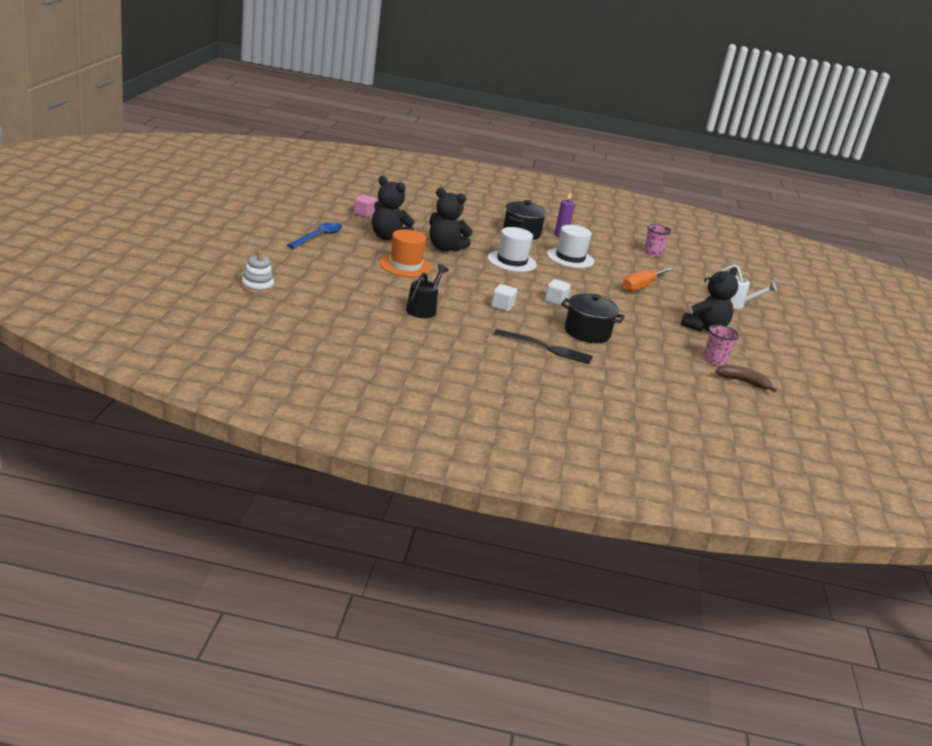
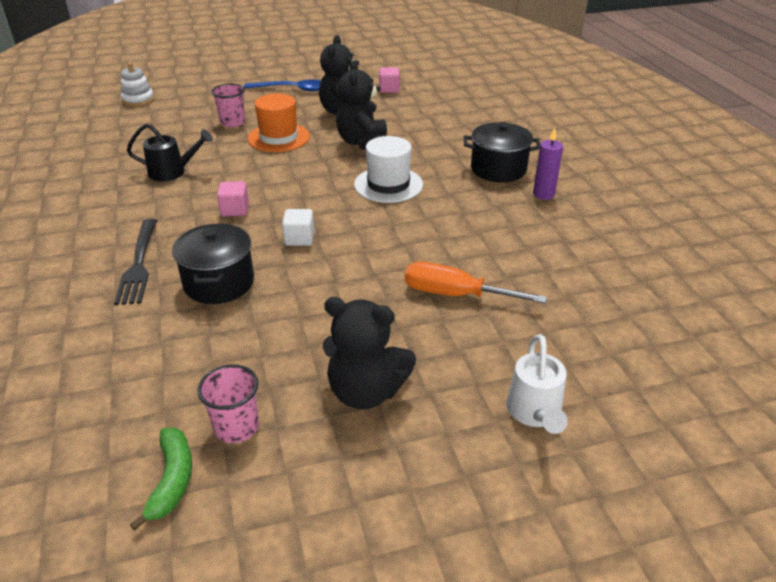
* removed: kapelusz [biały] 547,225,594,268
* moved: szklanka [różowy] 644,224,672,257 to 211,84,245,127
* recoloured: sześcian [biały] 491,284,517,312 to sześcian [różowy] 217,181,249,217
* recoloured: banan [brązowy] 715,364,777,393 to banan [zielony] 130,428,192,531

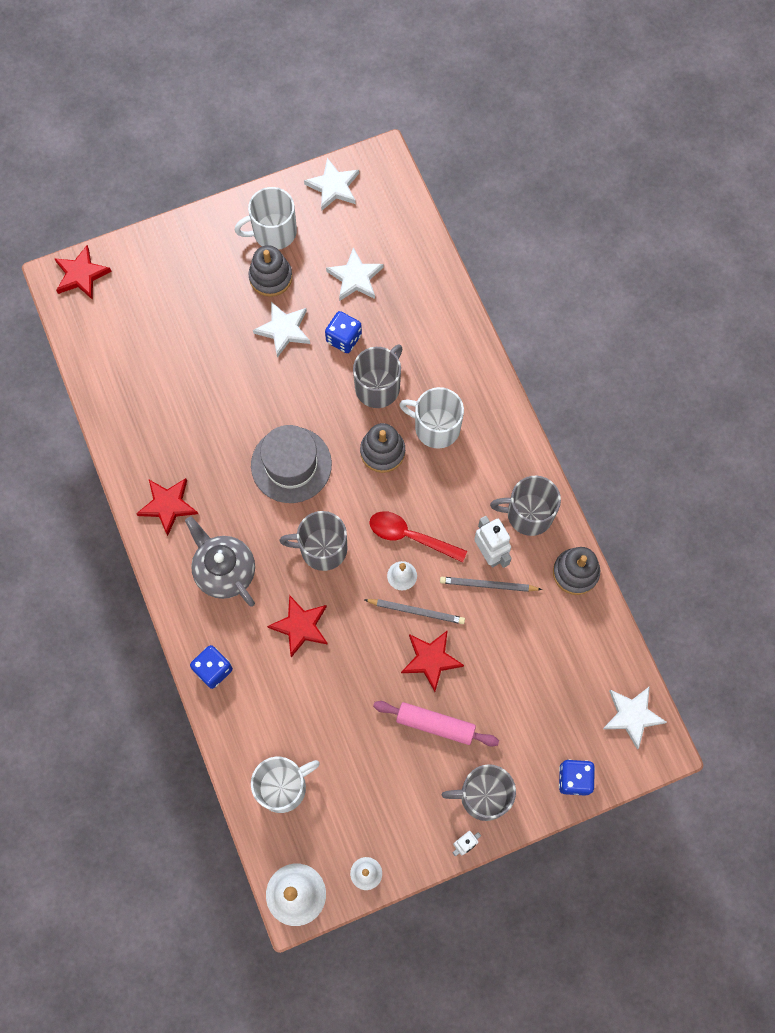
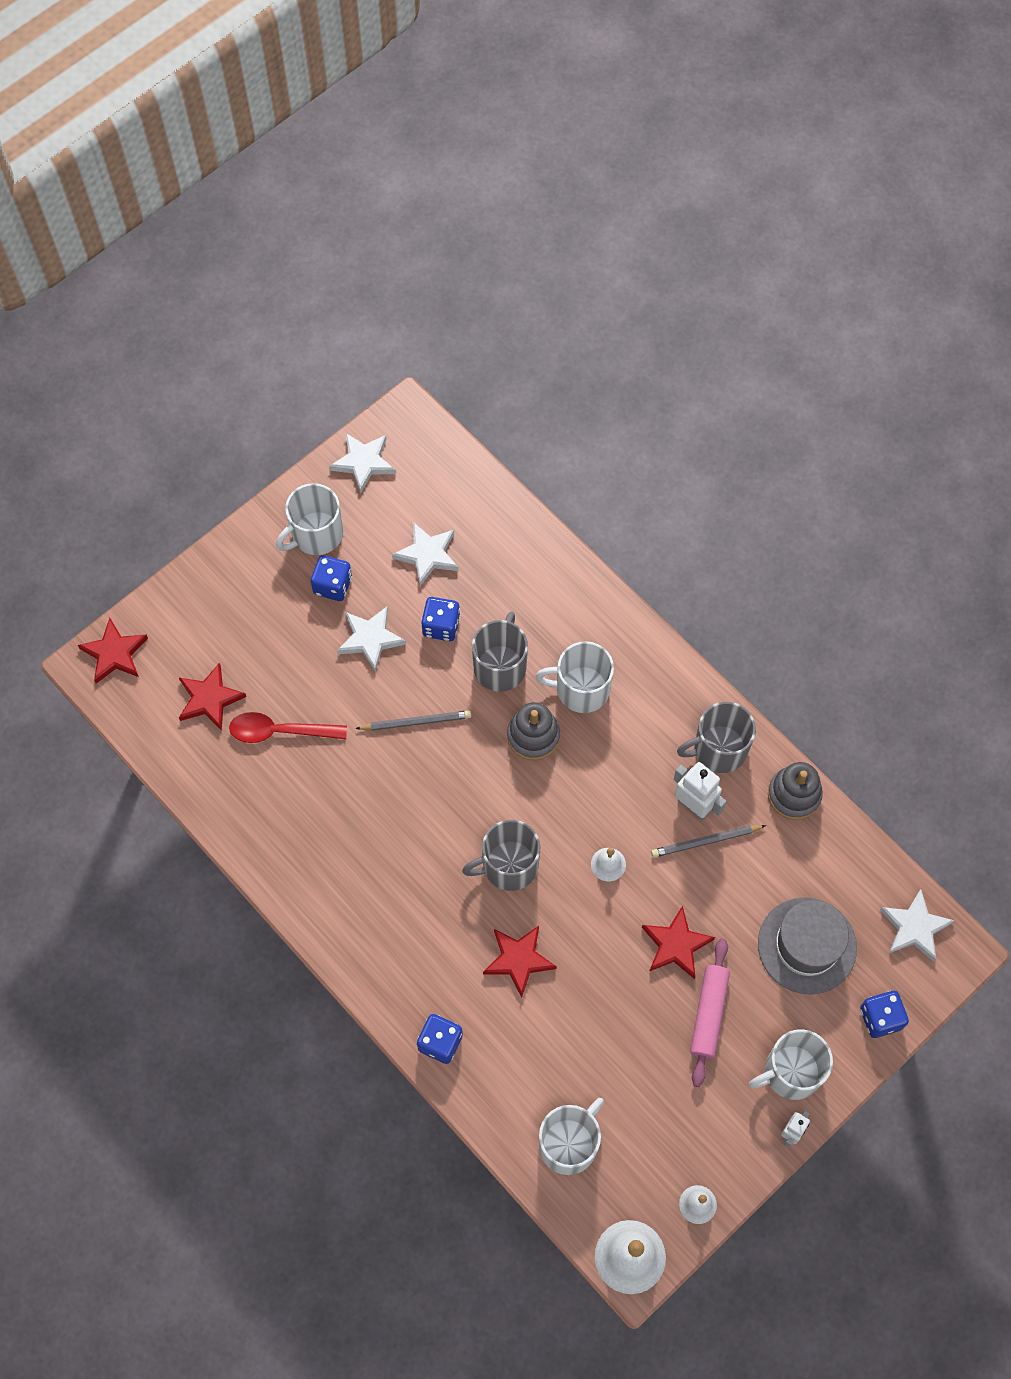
* removed: imbryk [szary] 185,516,255,607
* moved: gwiazda [czerwony] 136,478,198,536 to 179,663,246,731
* moved: kapelusz [szary] 251,425,332,503 to 758,897,857,995
* moved: ołówek [szary] 364,599,465,624 to 355,710,471,731
* moved: łyżka [czerwony] 370,511,467,562 to 229,712,347,743
* replaced: zabawka nakładanka [szary] 249,245,292,297 to kostka do gry [niebieski] 311,555,352,601
* recoloured: kubek [szary] 442,764,516,821 to kubek [biały] 749,1029,833,1100
* turned: wałek do ciasta [różowy] 373,701,499,747 = 690,938,730,1087 75 degrees counterclockwise

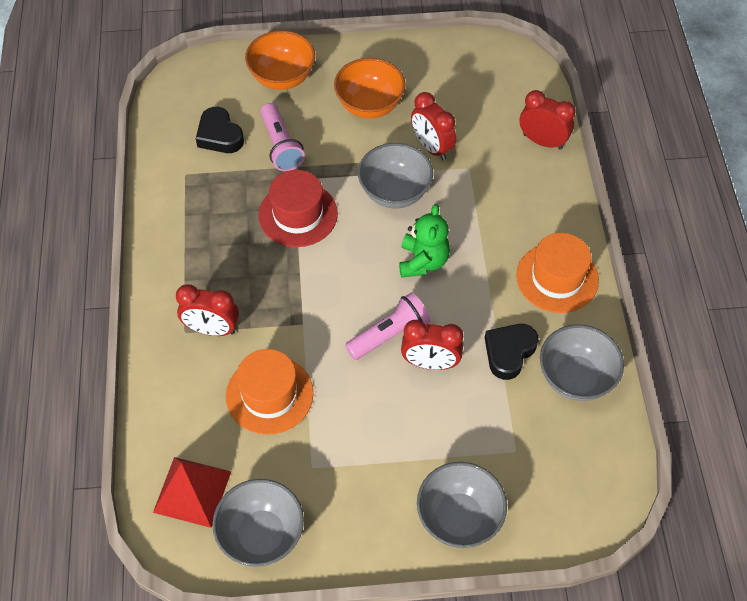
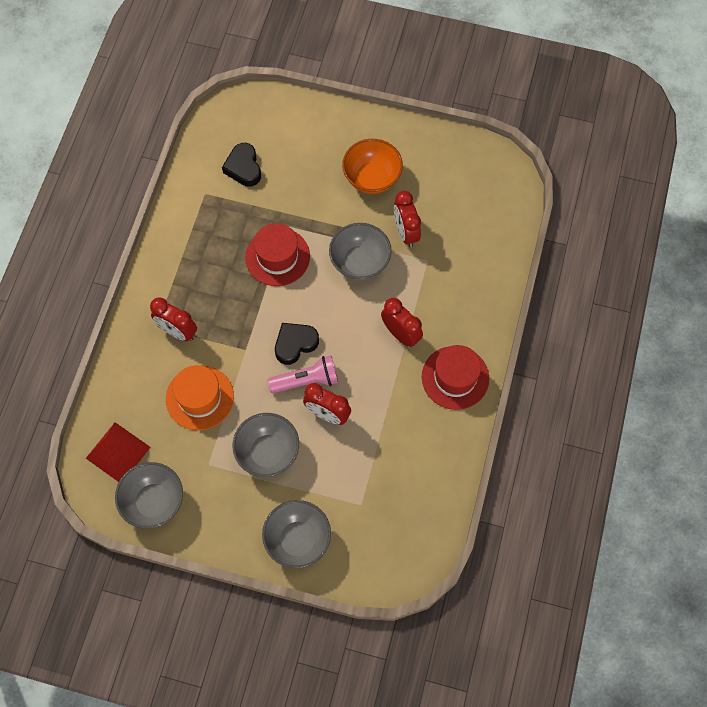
* removed: miska [pomarańczowy] 245,30,315,90
* removed: latarka [różowy] 260,103,305,171
* removed: miś [zielony] 399,204,450,278
* moved: serce [czarny] 485,324,538,380 to 275,323,319,365
* moved: budzik [czerwony] 520,90,576,149 to 381,298,423,347
* moved: miska [szary] 540,325,624,401 to 233,413,299,477
* recoloured: kapelusz [pomarańczowy] 516,233,599,313 to kapelusz [czerwony] 422,345,489,410

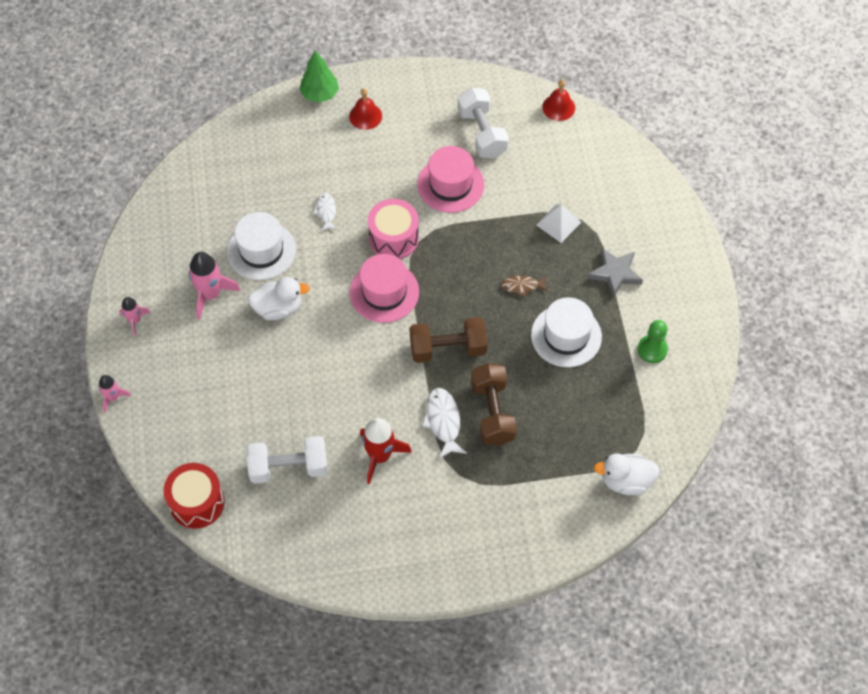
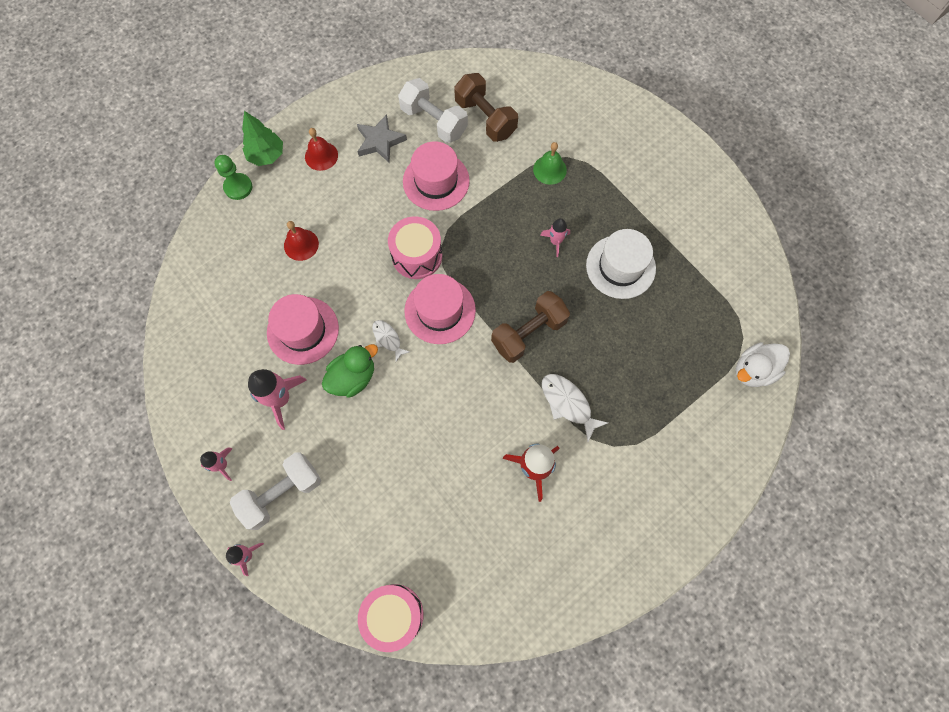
* moved: hantel [biały] 247,436,328,484 to 230,452,321,530
* moved: ryba [biały] 313,192,338,231 to 372,320,410,362
* moved: hantel [brązowy] 471,363,517,445 to 454,73,518,142
* moved: dzwonek [czerwony] 542,80,575,121 to 284,221,319,261
* moved: gwiazda [szary] 588,248,643,298 to 357,114,407,162
* moved: pionek [zielony] 637,320,668,363 to 214,155,252,200
* replaced: ryba [brązowy] 501,276,548,297 to rakieta [różowy] 540,218,570,257
* replaced: piramida [biały] 536,204,581,243 to dzwonek [zielony] 533,142,567,185
* recoloured: bęben [czerwony] 164,463,224,529 to bęben [różowy] 358,584,423,652
* recoloured: kapelusz [biały] 227,212,296,280 to kapelusz [różowy] 267,294,339,365
* recoloured: kaczka [biały] 248,277,310,320 to kaczka [zielony] 322,344,378,397

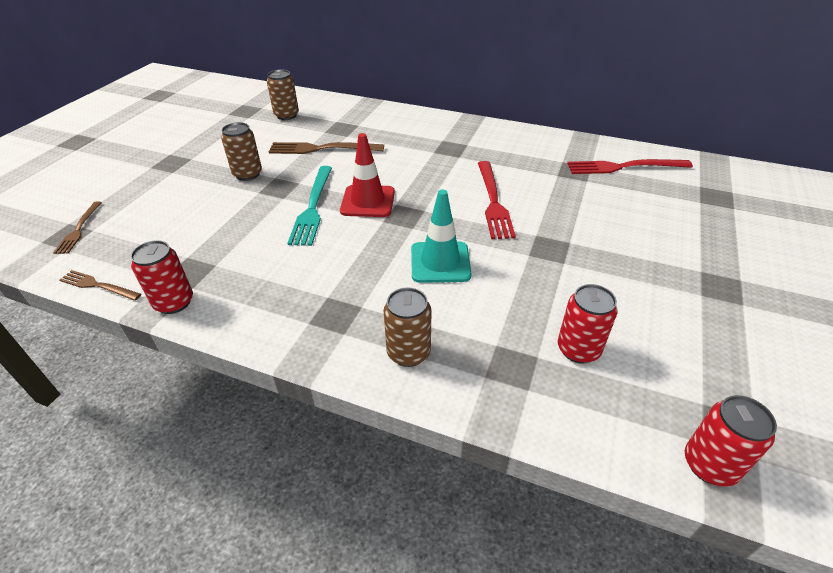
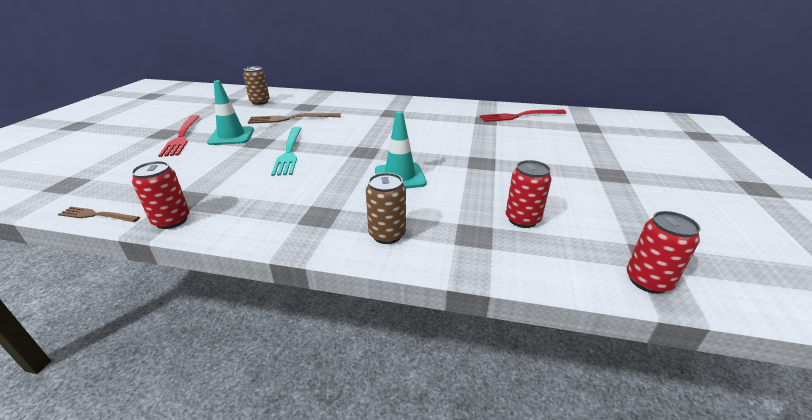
* removed: widelec [brązowy] 53,201,102,254
* removed: pachołek [czerwony] 340,133,395,217
* moved: widelec [czerwony] 478,161,516,239 to 158,115,200,157
* replaced: puszka [brązowy] 221,122,262,181 to pachołek [turkusowy] 207,80,254,145

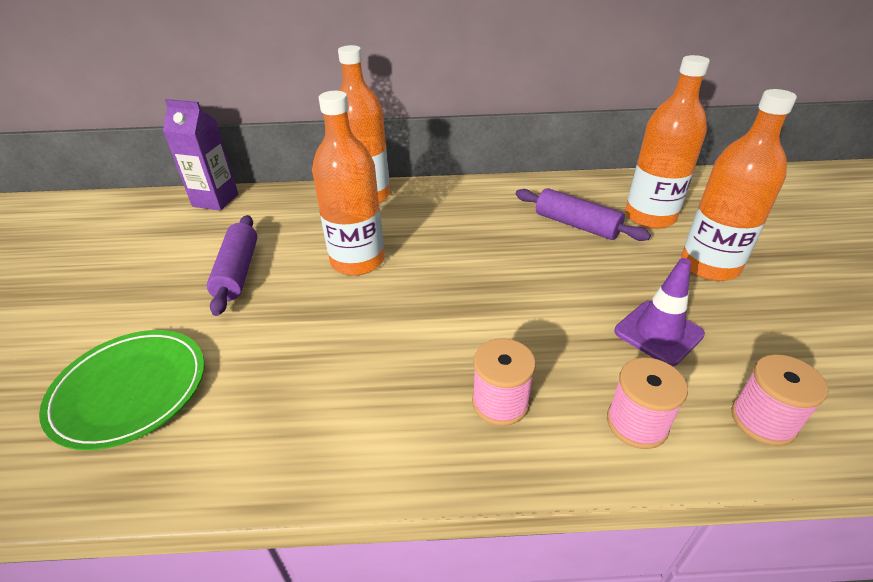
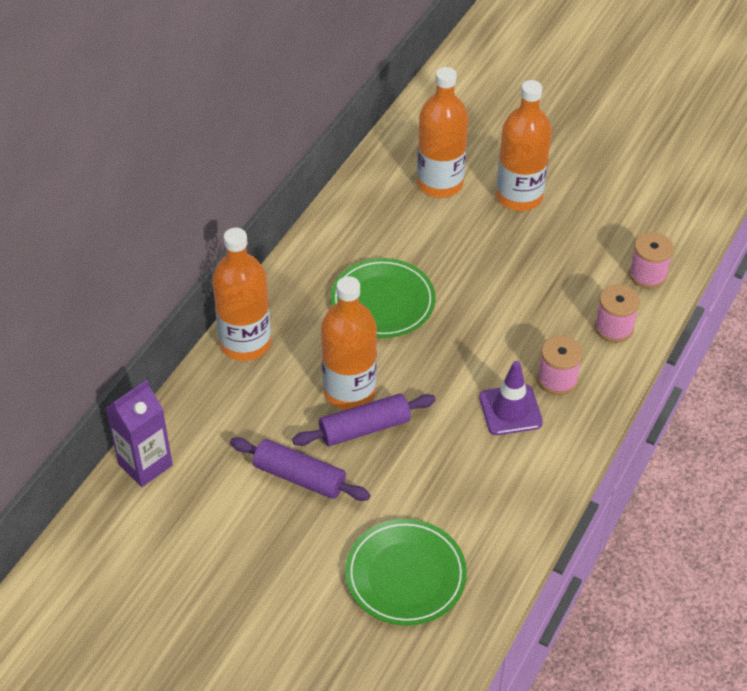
* added: talerz [zielony] 330,258,436,338
* moved: wałek do ciasta [fioletowy] 516,188,651,241 to 292,394,436,446
* moved: pachołek [fioletowy] 614,258,705,366 to 479,361,543,435

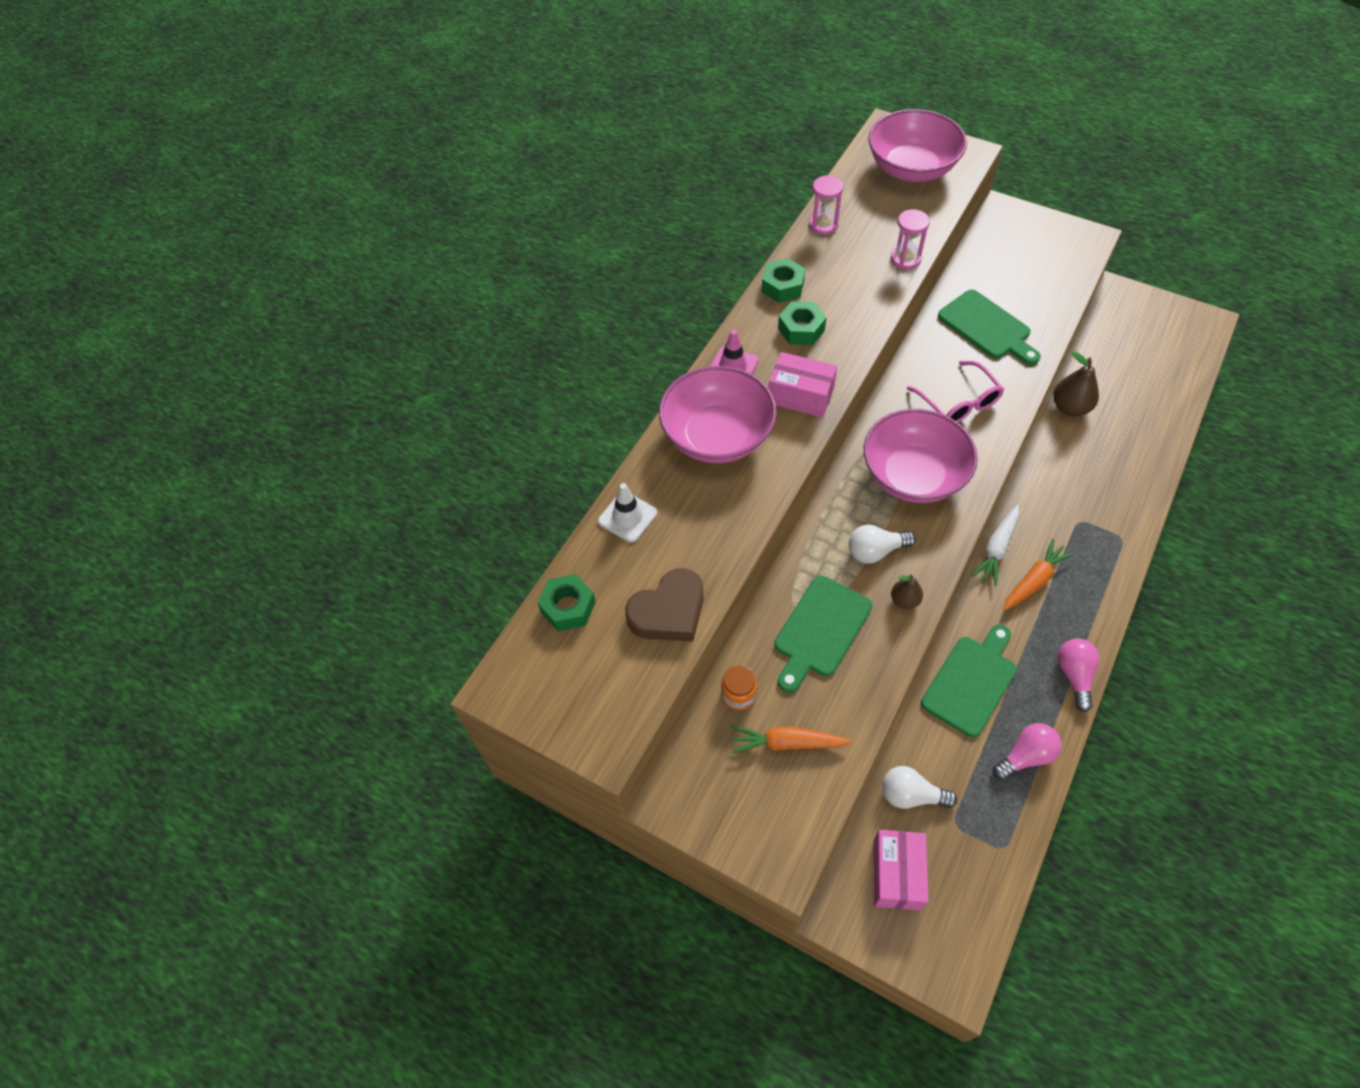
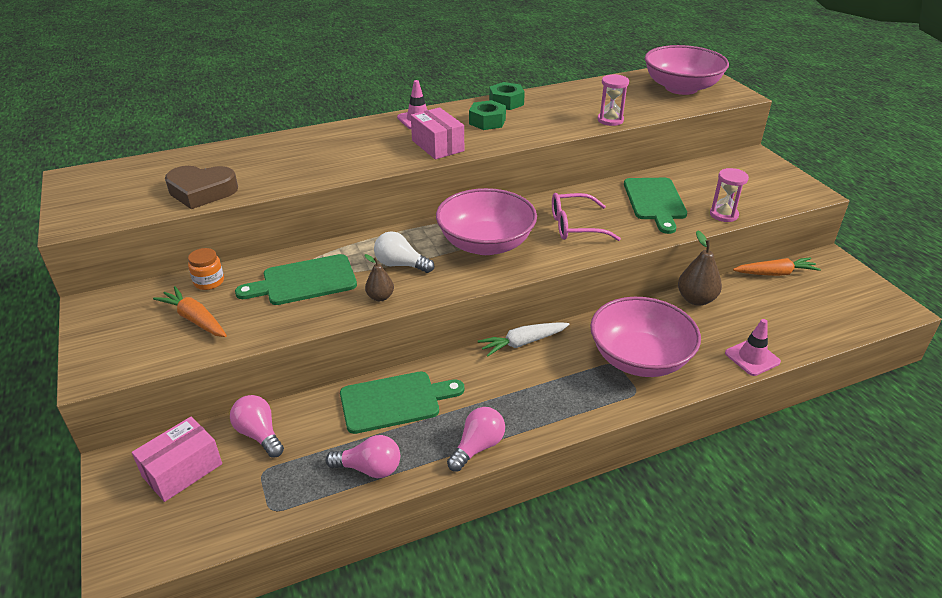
* removed: nakrętka [zielony] 538,574,596,631
* removed: pachołek [biały] 598,483,657,542
* added: pachołek [różowy] 725,319,781,376
* moved: miska [różowy] 659,366,777,463 to 590,297,701,377
* moved: klepsydra [różowy] 809,175,844,235 to 710,168,749,222
* moved: marchewka [pomarańczowy] 1003,539,1074,611 to 733,257,821,276
* recoloured: żarówka [biały] 882,766,957,809 to żarówka [różowy] 230,395,284,458
* turned: okulary [różowy] 907,361,1004,423 = 552,193,621,241 75 degrees clockwise

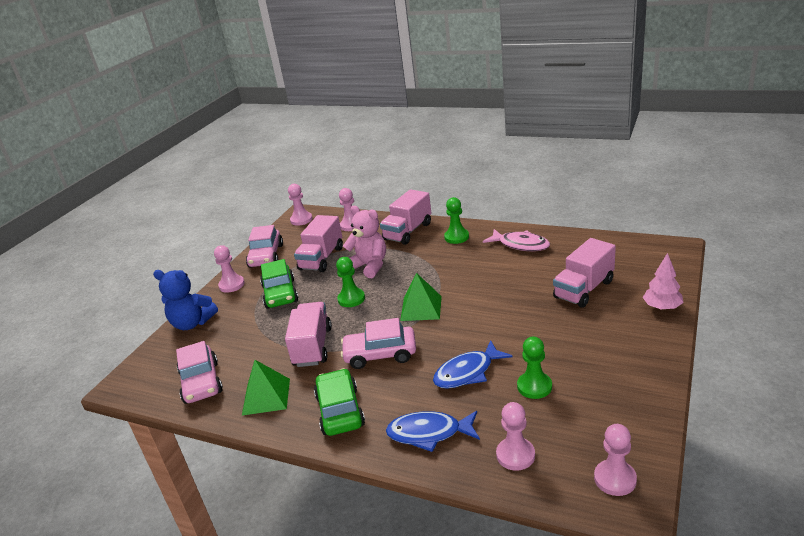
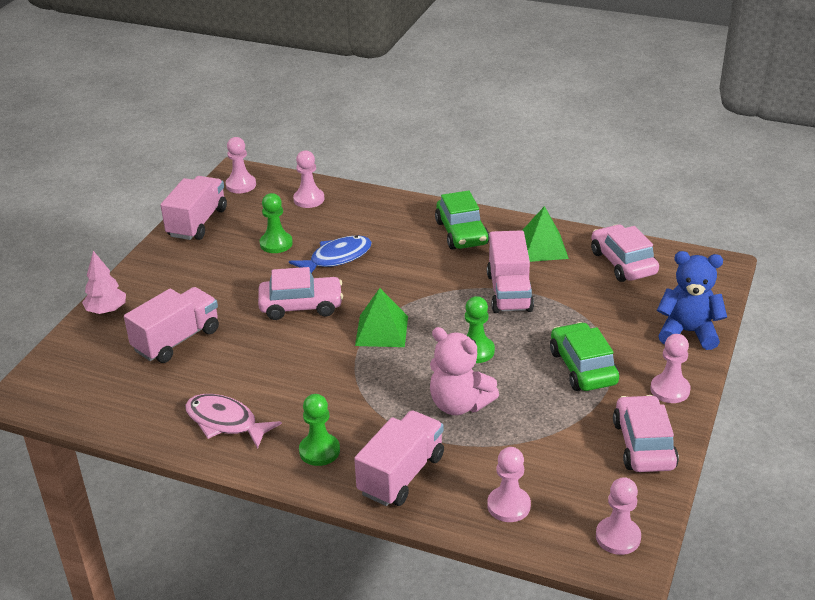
* removed: ryba [niebieski] 386,411,480,452
* moved: ciężarówka [różowy] 294,215,343,272 to 161,176,227,240
* moved: samochód [różowy] 341,318,416,369 to 258,267,343,320

